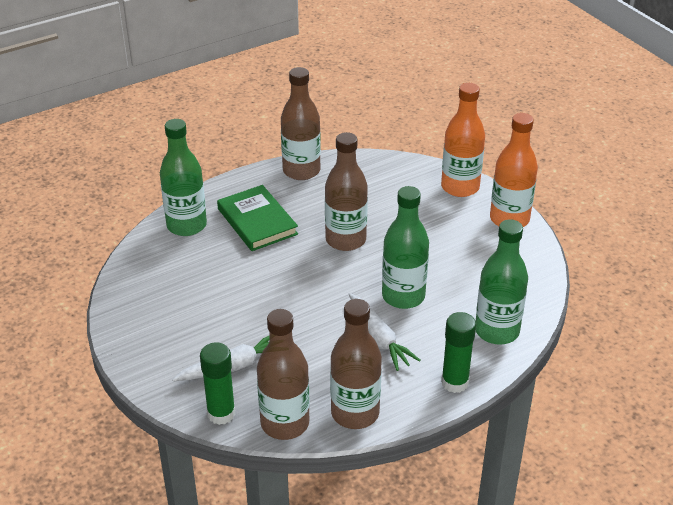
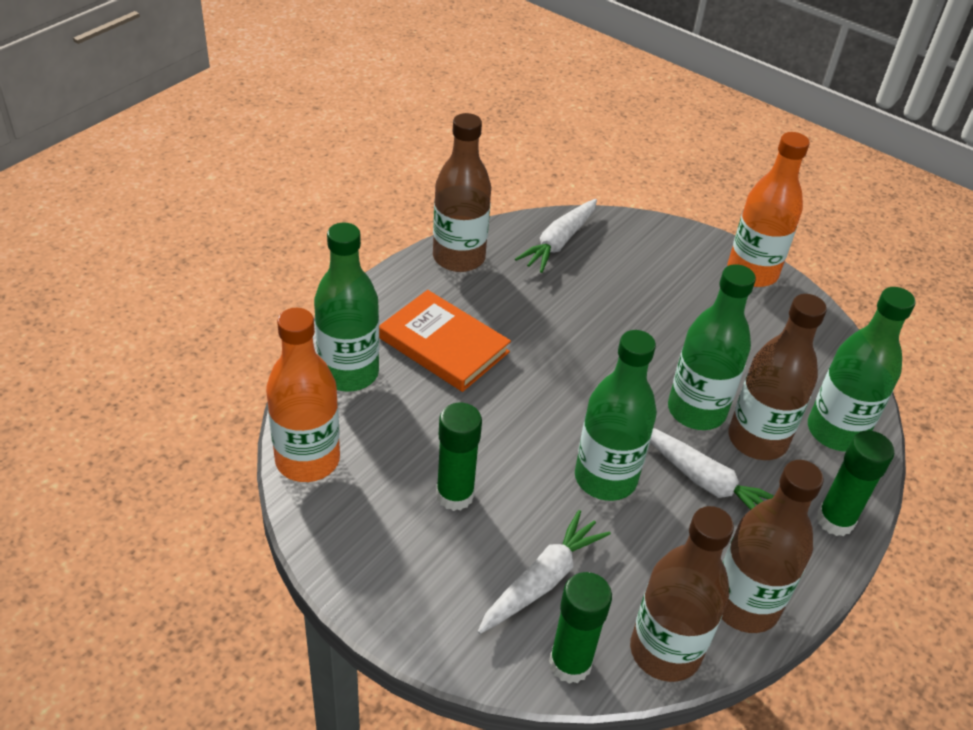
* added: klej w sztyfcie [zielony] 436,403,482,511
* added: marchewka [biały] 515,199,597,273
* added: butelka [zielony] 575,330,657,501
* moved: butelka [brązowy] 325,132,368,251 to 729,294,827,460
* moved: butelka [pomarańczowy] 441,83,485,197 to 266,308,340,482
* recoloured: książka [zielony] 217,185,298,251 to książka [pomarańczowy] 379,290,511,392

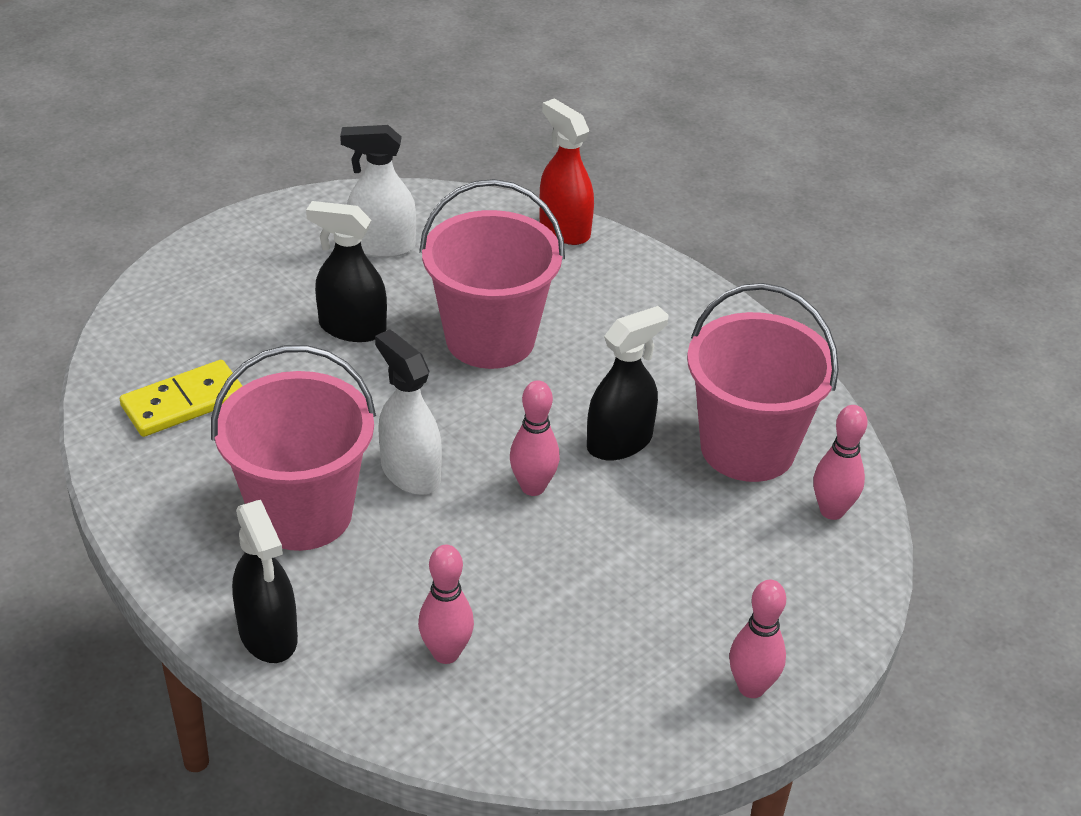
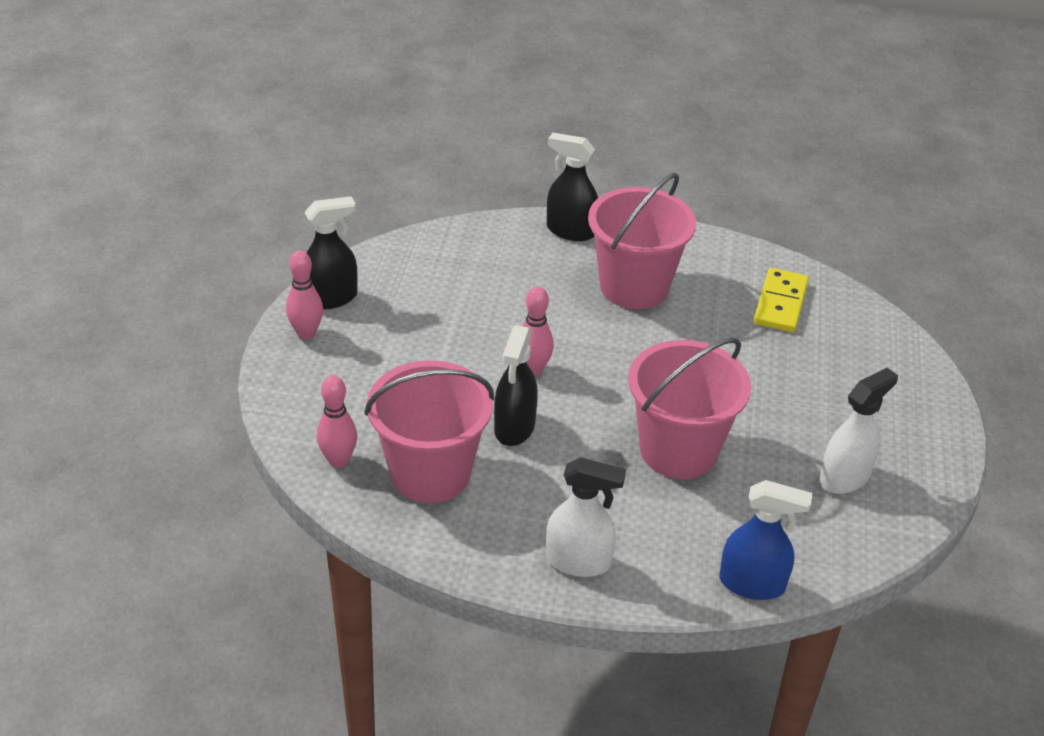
* removed: kręgiel [różowy] 418,545,474,664
* moved: spryskiwacz [czarny] 306,201,387,342 to 304,196,358,310
* moved: spryskiwacz [biały] 375,329,442,495 to 546,457,626,577
* recoloured: spryskiwacz [czerwony] 540,98,594,245 to spryskiwacz [niebieski] 719,480,812,600

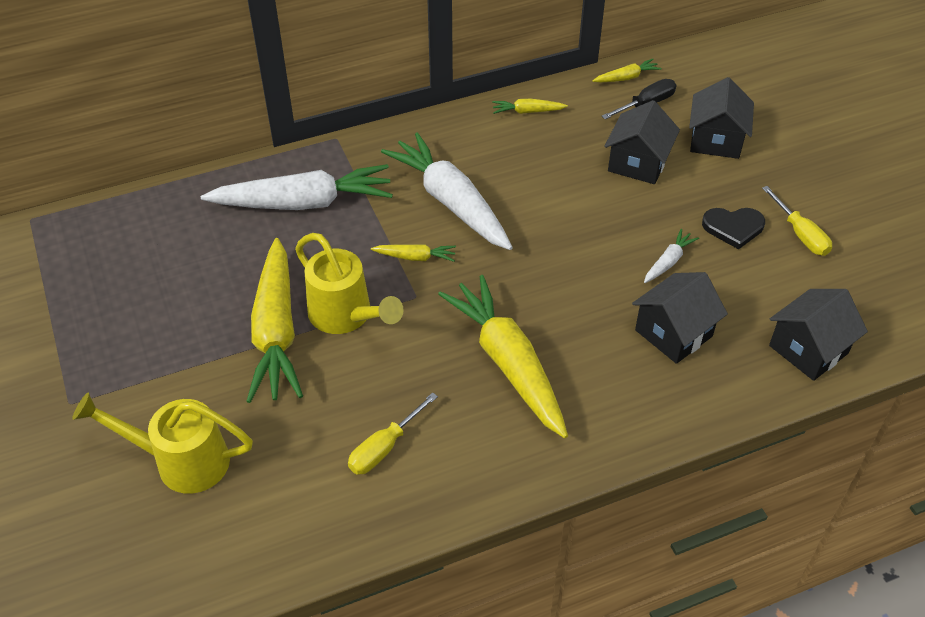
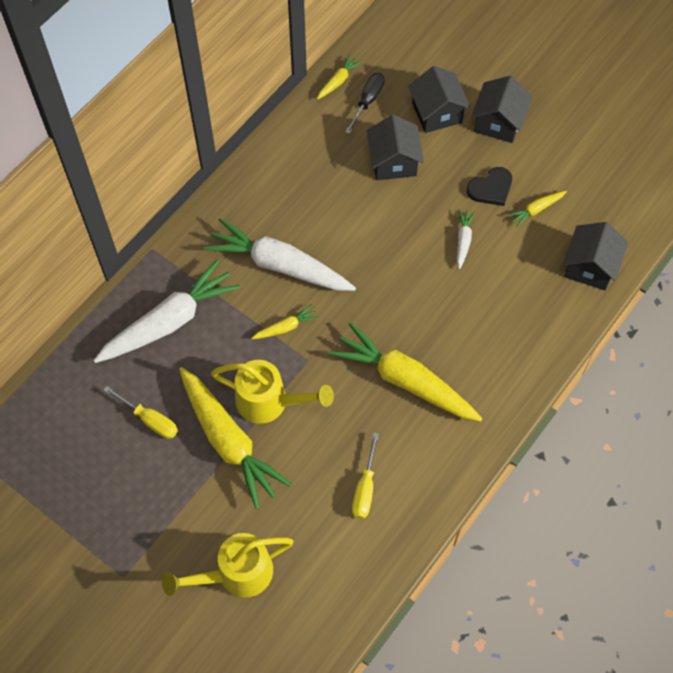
* moved: marchewka [żółty] 492,99,568,114 to 508,191,567,227
* moved: domek [czarny] 632,272,728,364 to 471,76,532,143
* moved: śrubokręt [żółty] 762,186,832,256 to 104,386,178,439

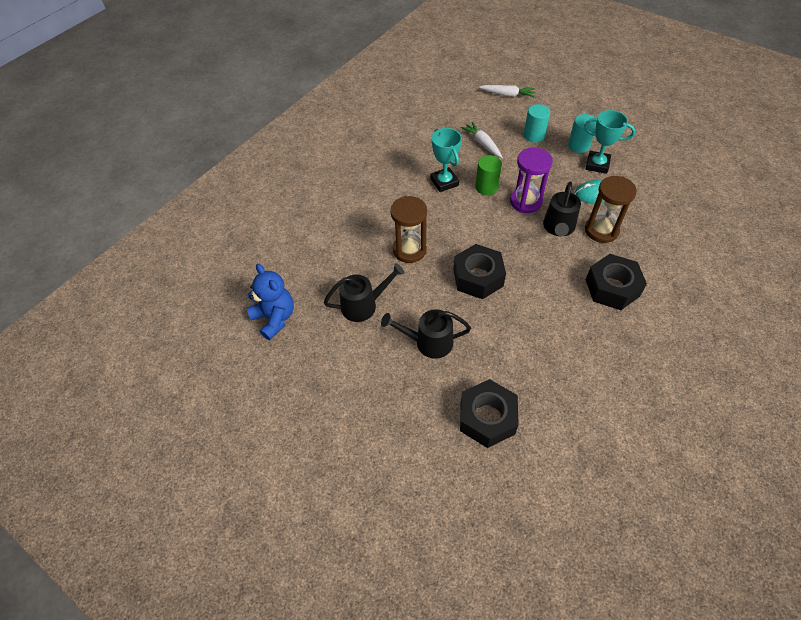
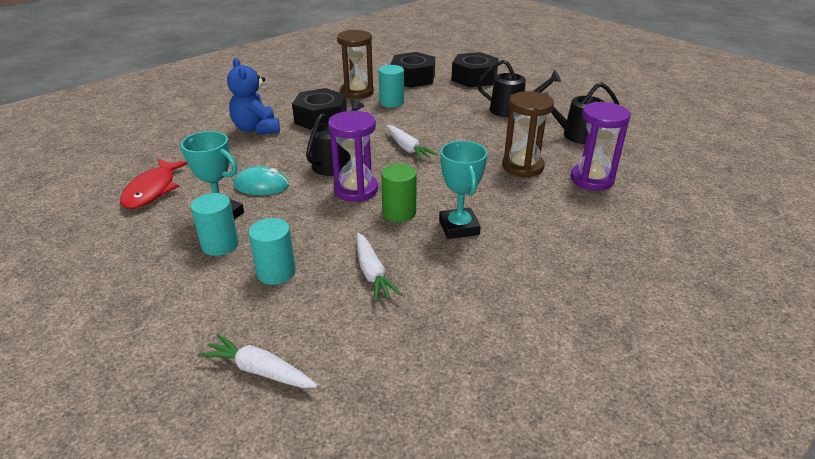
* added: ryba [czerwony] 120,159,188,209
* added: walec [turkusowy] 379,65,404,108
* added: marchewka [biały] 386,125,438,161
* added: klepsydra [fioletowy] 571,102,631,191
* moved: miś [niebieski] 247,264,294,340 to 227,58,280,134
* moved: nakrętka [czarny] 454,244,506,299 to 391,52,435,88
* moved: klepsydra [brązowy] 585,176,637,243 to 337,30,374,99

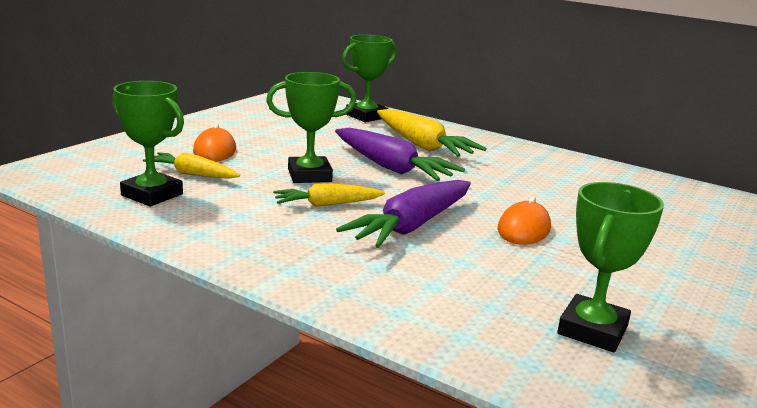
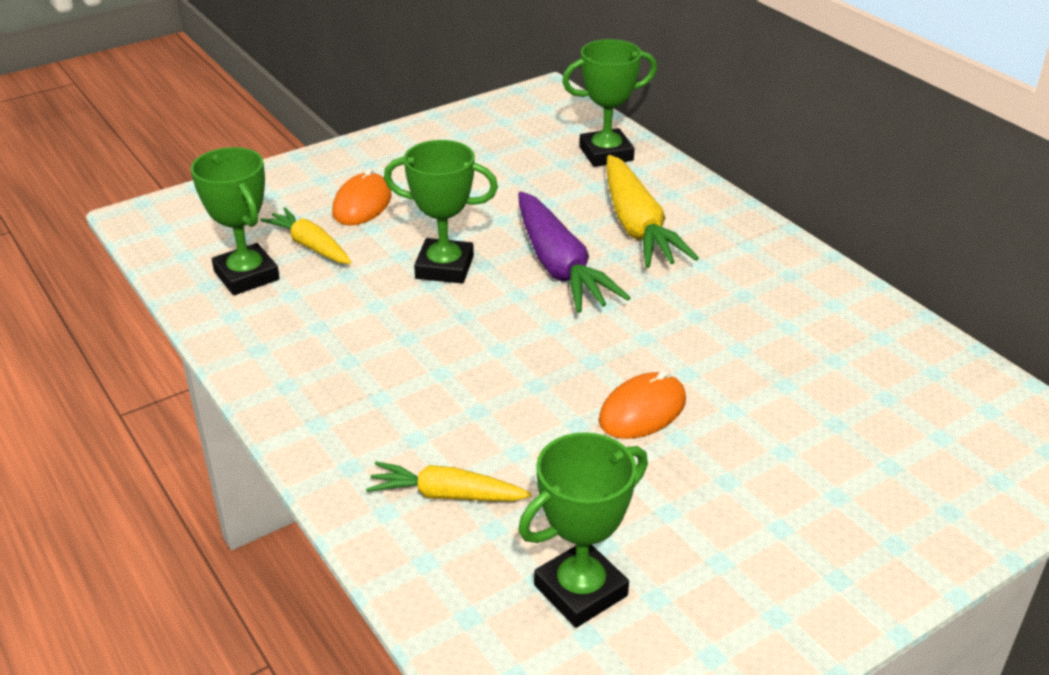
* removed: marchewka [fioletowy] 336,180,471,248
* moved: marchewka [żółty] 273,183,385,207 to 366,462,532,501

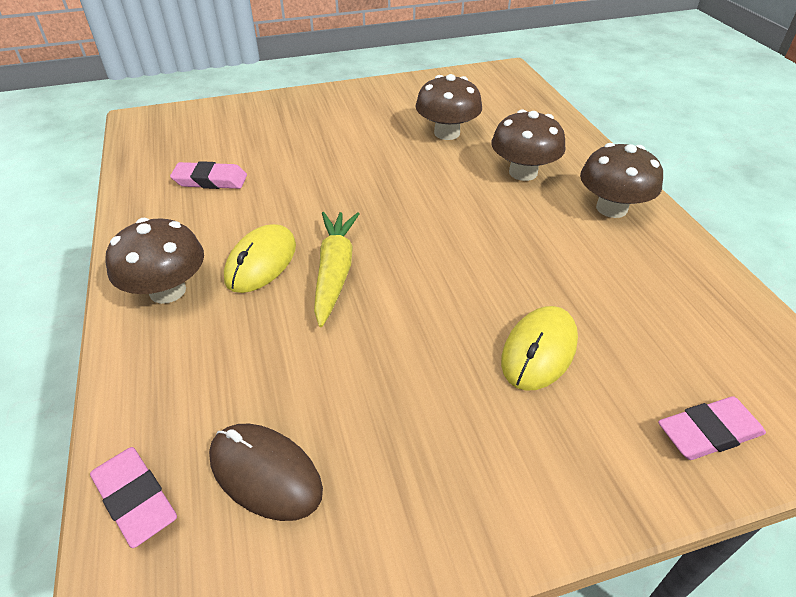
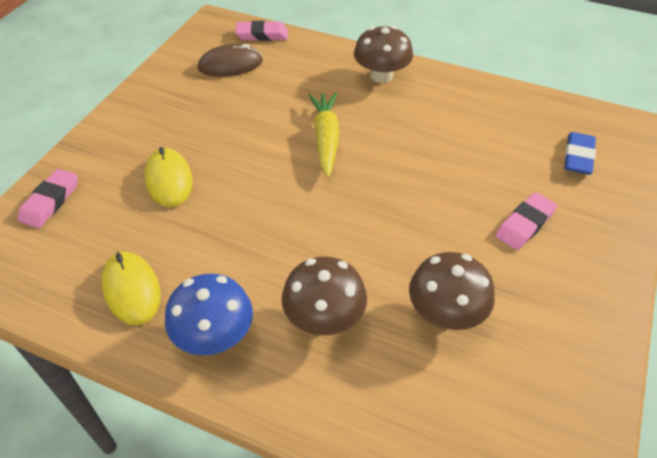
* added: gumka do mazania [niebieski] 564,132,596,175
* moved: gumka do mazania [różowy] 170,161,247,189 to 495,192,557,250
* moved: myszka [żółty] 224,224,296,293 to 102,252,161,325
* recoloured: grzyb [brązowy] 580,143,663,218 to grzyb [niebieski] 165,274,253,355
* turned: marchewka [żółty] 314,212,360,327 = 308,93,340,178 135 degrees counterclockwise

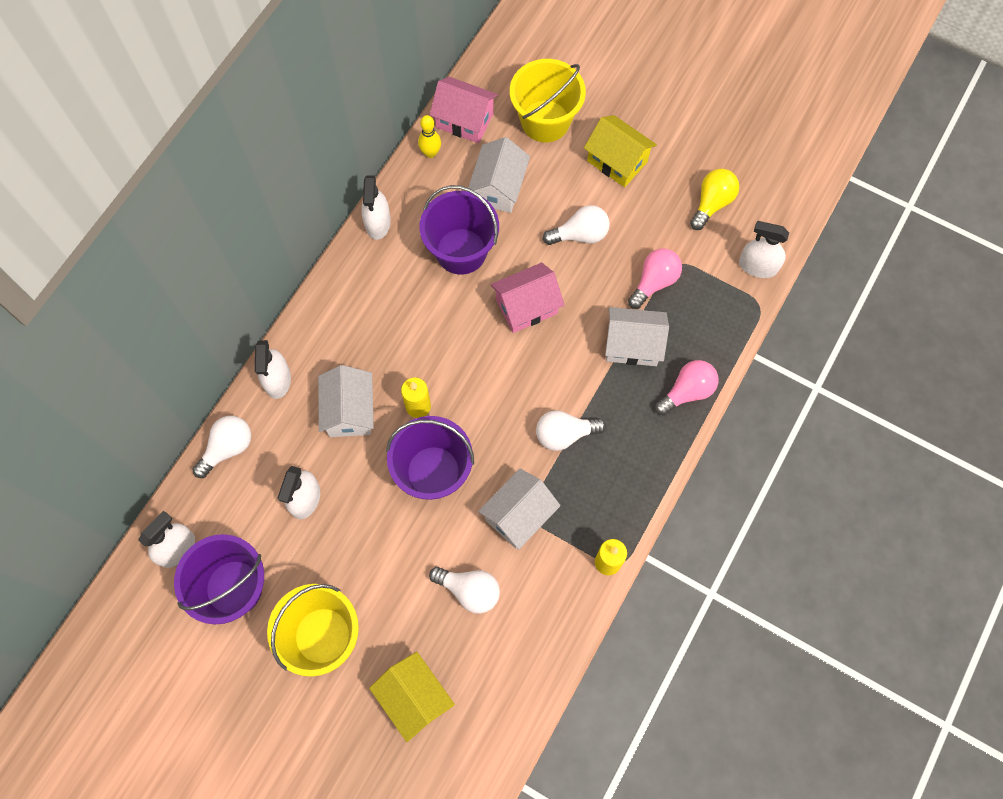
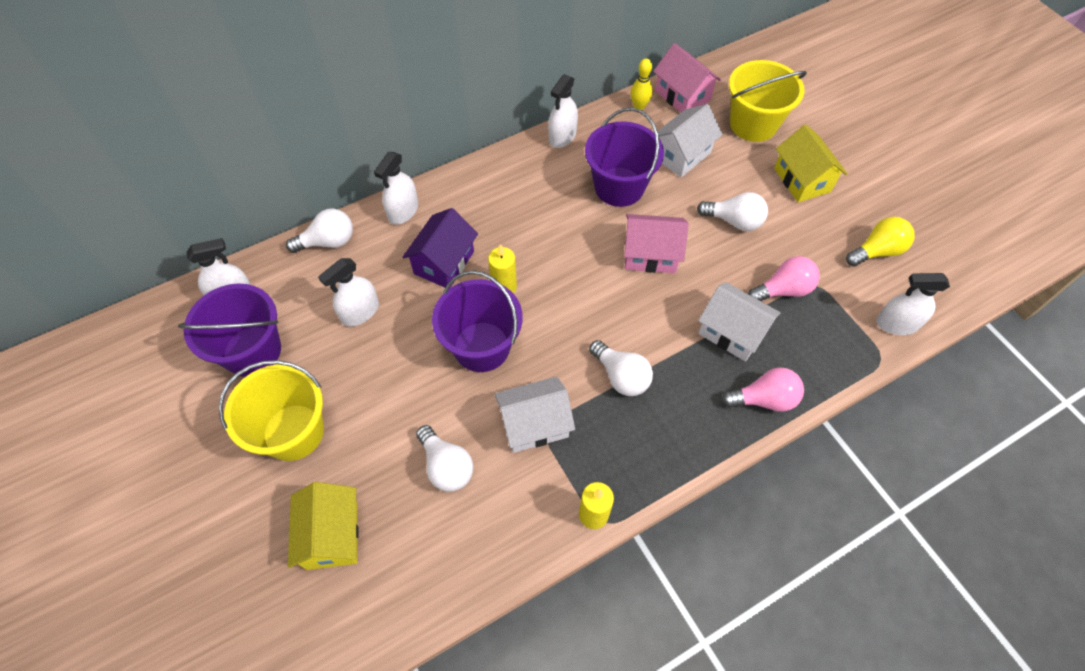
* recoloured: domek [biały] 318,365,374,437 to domek [fioletowy] 403,208,478,289
* turned: żarówka [biały] 536,410,606,451 = 589,340,653,396 150 degrees counterclockwise
* turned: spryskiwacz [biały] 739,221,789,278 = 876,273,950,335 45 degrees counterclockwise

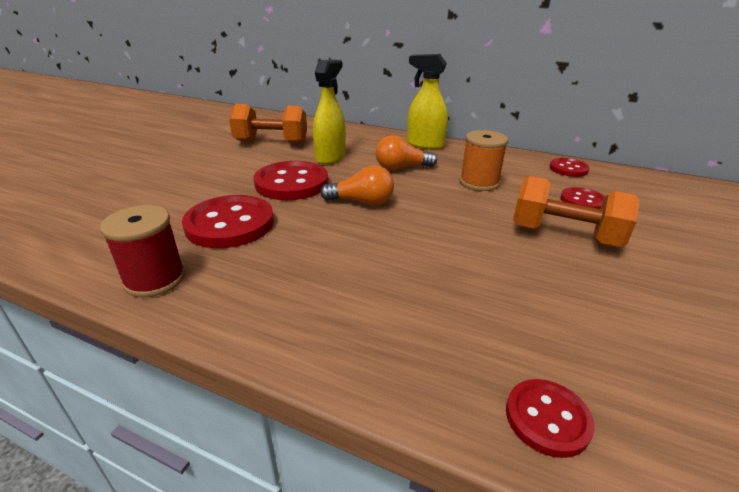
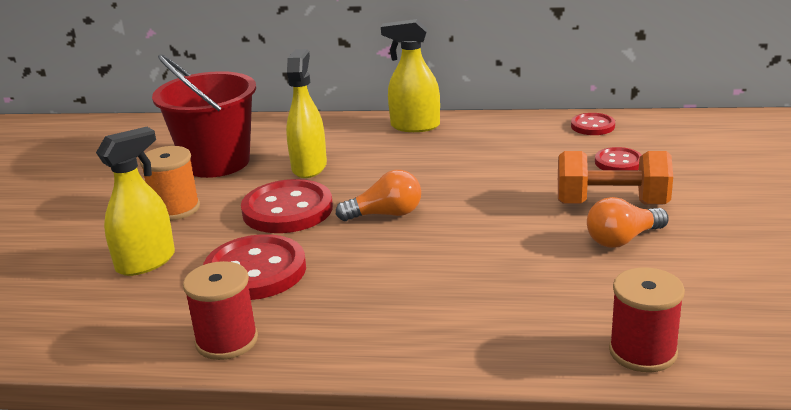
* added: spryskiwacz [żółty] 96,127,175,276
* moved: żarówka [pomarańczowy] 376,135,437,170 to 587,197,669,248
* moved: szpulka [pomarańczowy] 460,130,508,191 to 140,146,200,221
* replaced: hantel [pomarańczowy] 229,104,307,144 to wiadro [czerwony] 152,55,256,178
* replaced: guzik [czerwony] 506,379,595,458 to szpulka [czerwony] 609,268,685,372

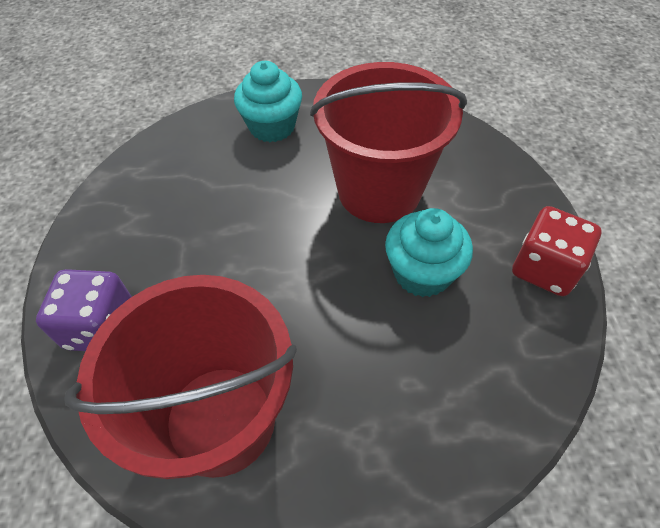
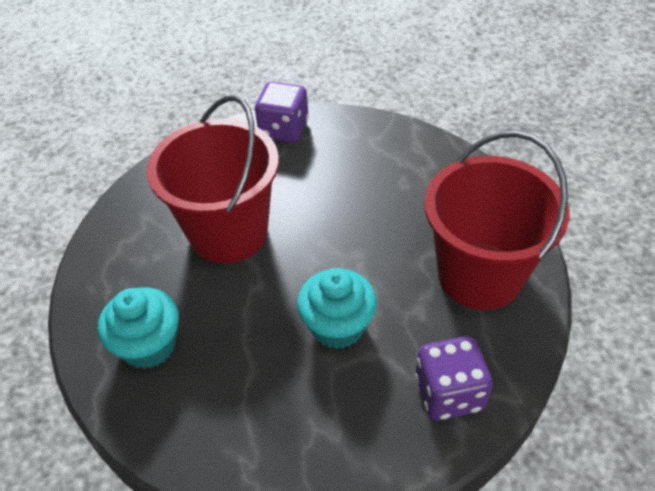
* moved: muffinka [turkusowy] 385,208,473,297 to 297,268,377,349
* recoloured: kostka do gry [czerwony] 512,206,601,296 to kostka do gry [fioletowy] 255,82,309,142

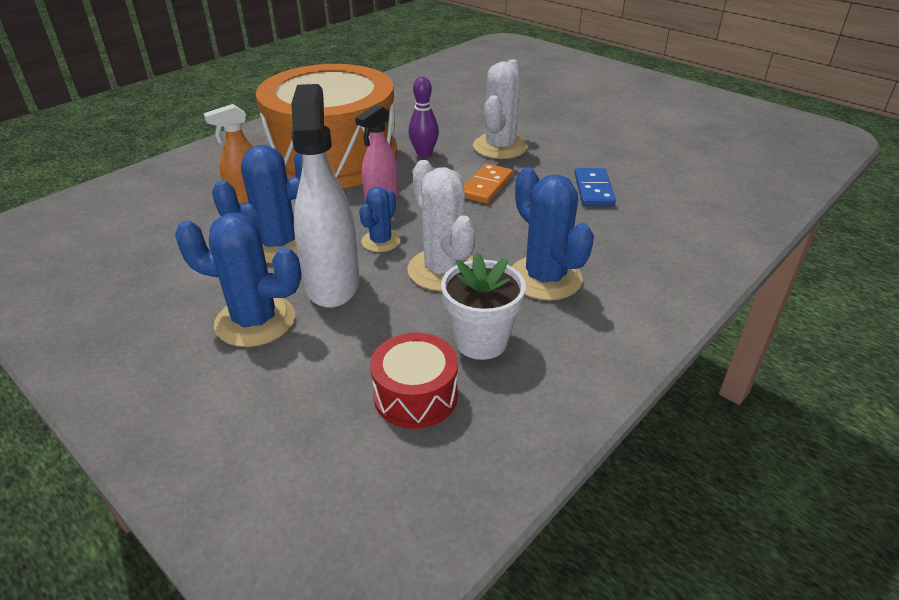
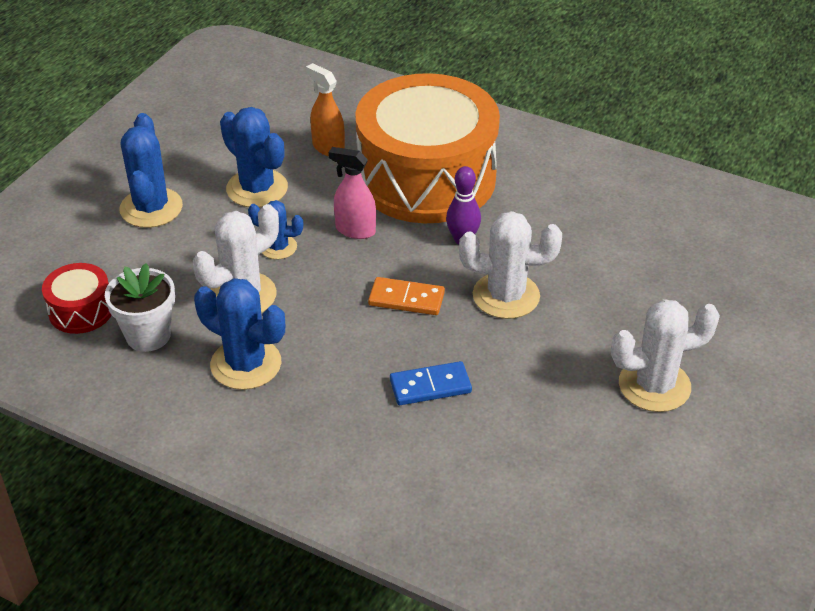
* removed: spryskiwacz [biały] 291,84,360,308
* added: kaktus [biały] 611,299,720,412
* turned: kaktus [niebieski] 512,167,594,300 = 194,278,285,390 75 degrees clockwise

